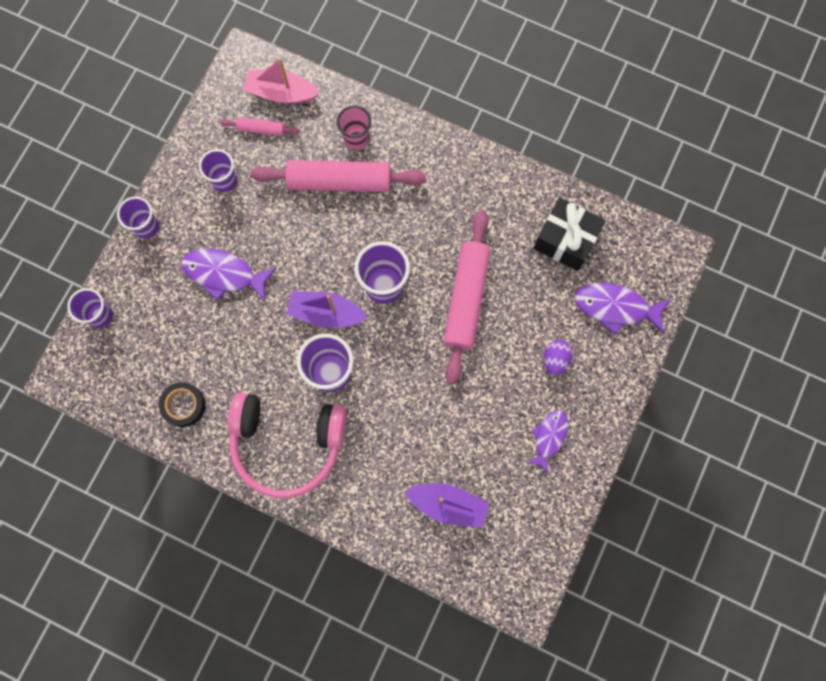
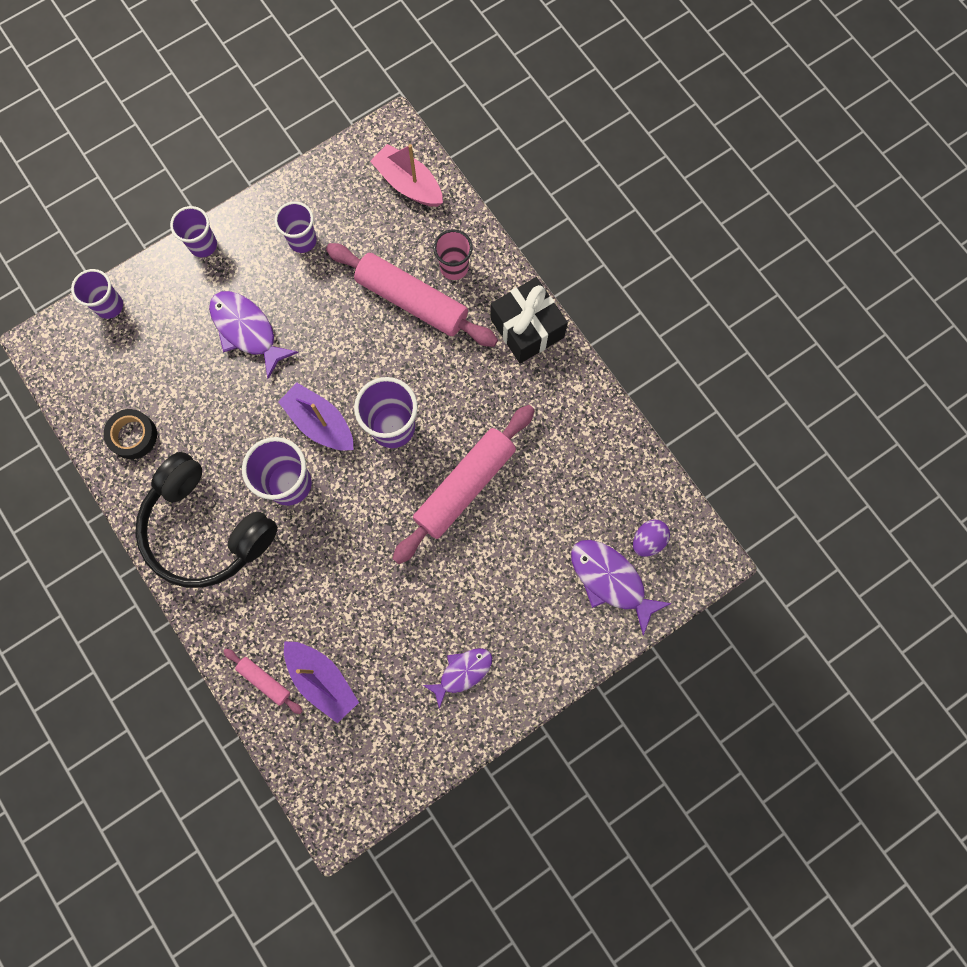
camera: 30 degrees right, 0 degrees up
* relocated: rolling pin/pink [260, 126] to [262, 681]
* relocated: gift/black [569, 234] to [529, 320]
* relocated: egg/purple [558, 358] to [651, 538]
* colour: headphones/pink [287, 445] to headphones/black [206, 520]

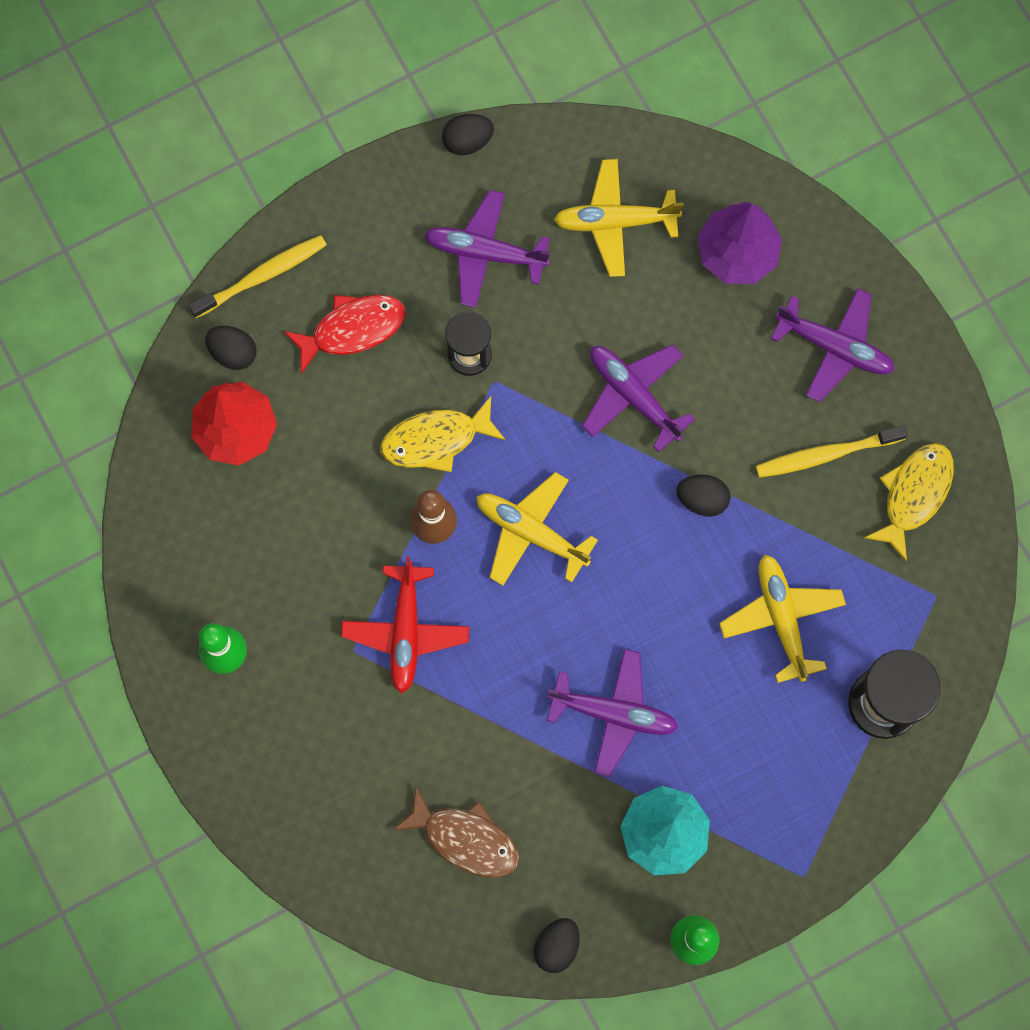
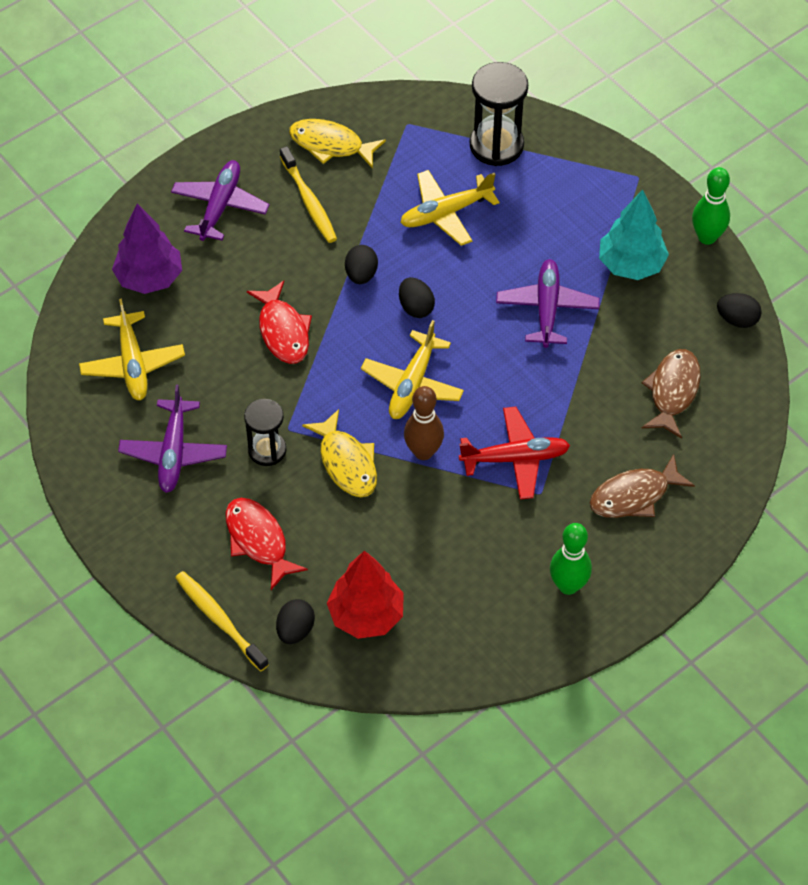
camera: 100 degrees left, 20 degrees down
* appeared: fish/brown [642, 486]
* relocated: egg/black [468, 134] to [417, 297]
* exchanged: plane/purple [638, 398] to fish/red [279, 322]

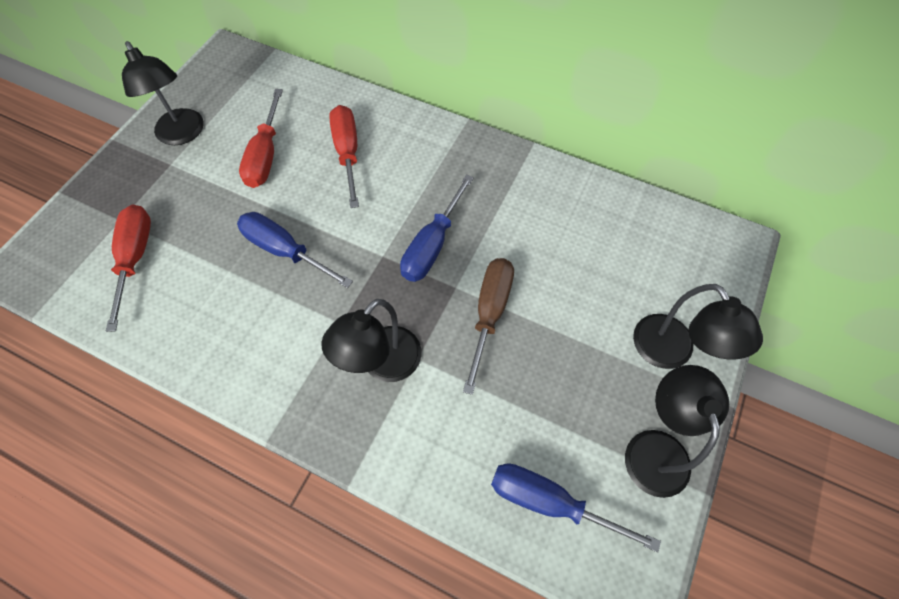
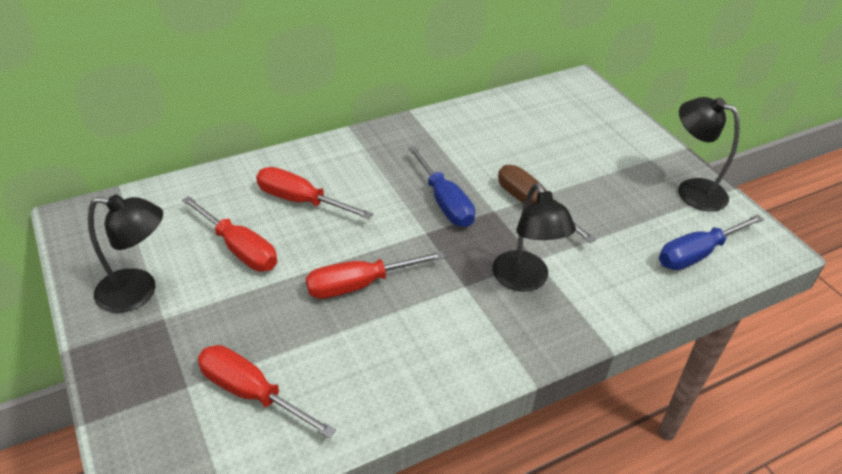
camera: 55 degrees left, 20 degrees down
* missing: lamp/black [698, 326]
* colour: screwdriver/blue [295, 250] to screwdriver/red [375, 275]

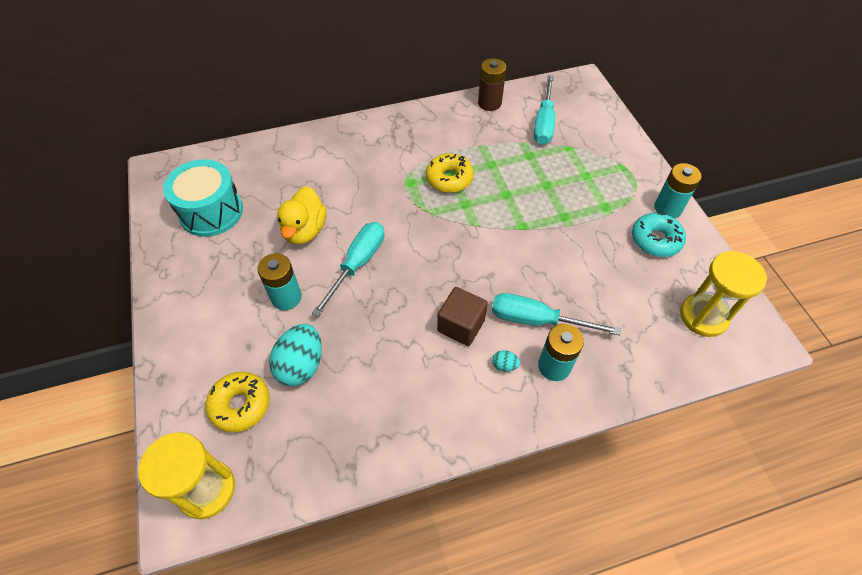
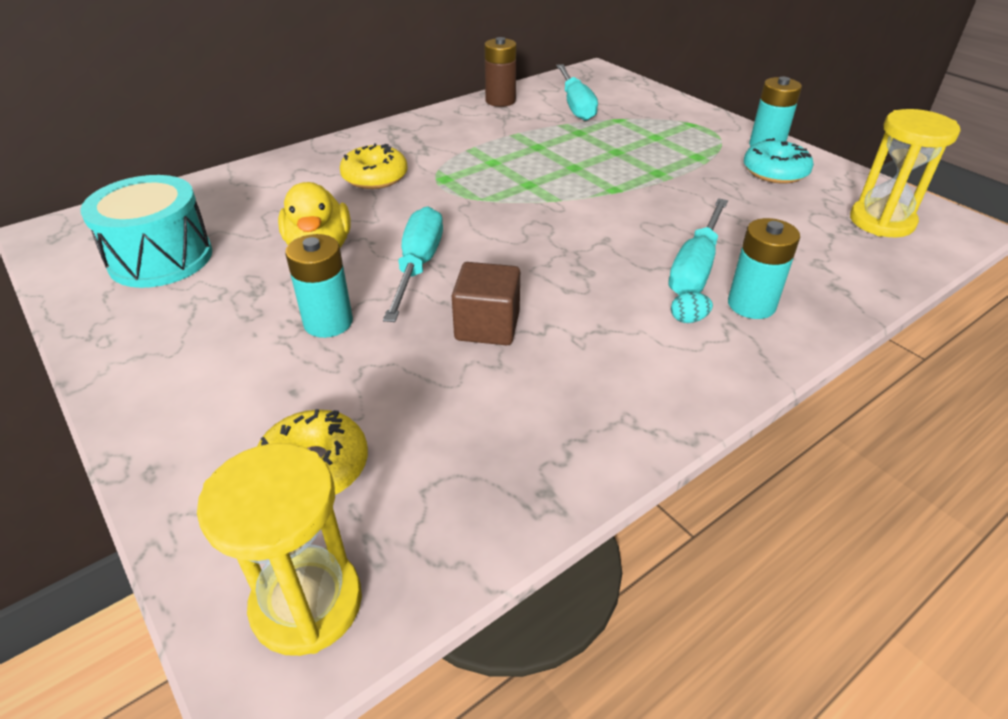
camera: 20 degrees left, 15 degrees down
* missing: egg/turquoise [295, 355]
* relocated: donut/yellow [450, 173] to [374, 166]
* relocated: cube/brown [462, 316] to [486, 303]
* spun: screwdriver/turquoise [556, 314] = [698, 246] 60 degrees counterclockwise

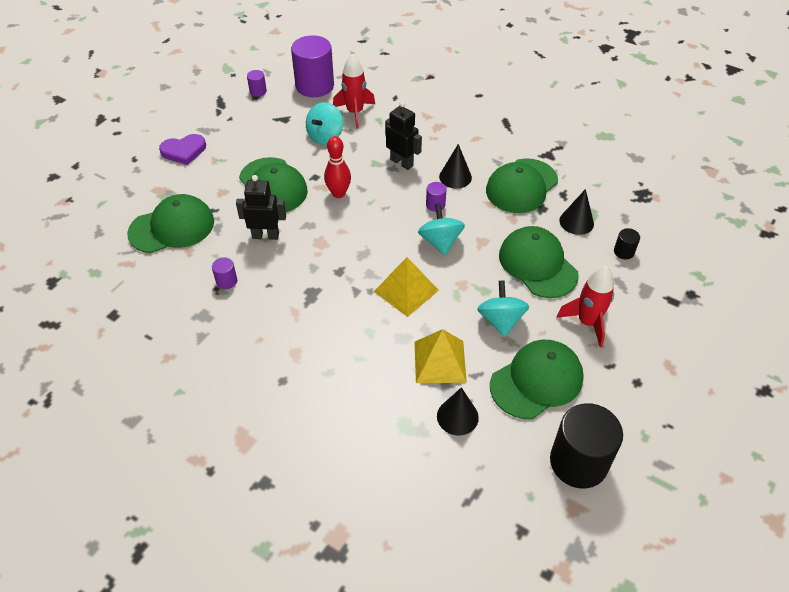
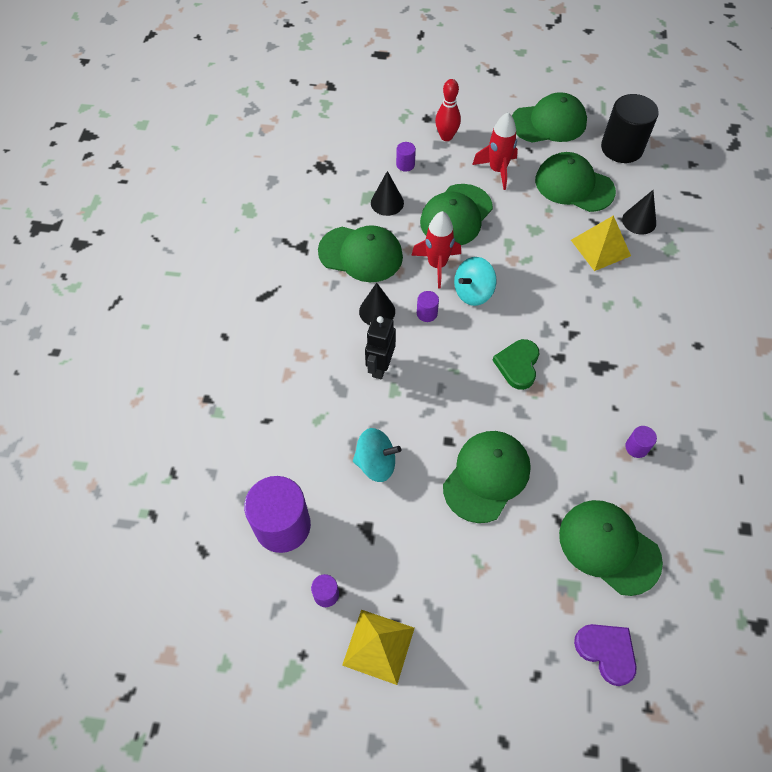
camera: 115 degrees left, 10 degrees up
* missing: robot/black [261, 207]
* missing: spinning top/turquoise [503, 308]
* appeared: heart/green [516, 364]
* appeared: cap/green [549, 117]
* relocated: heart/purple [182, 149] to [605, 655]
* relocated: bowling pin/red [337, 167] to [448, 110]
* relocated: rocket/red [354, 91] to [436, 249]
* relocated: pyramid/yellow [406, 287] to [378, 647]
* colour: cylinder/black [627, 243] to cylinder/purple [406, 157]

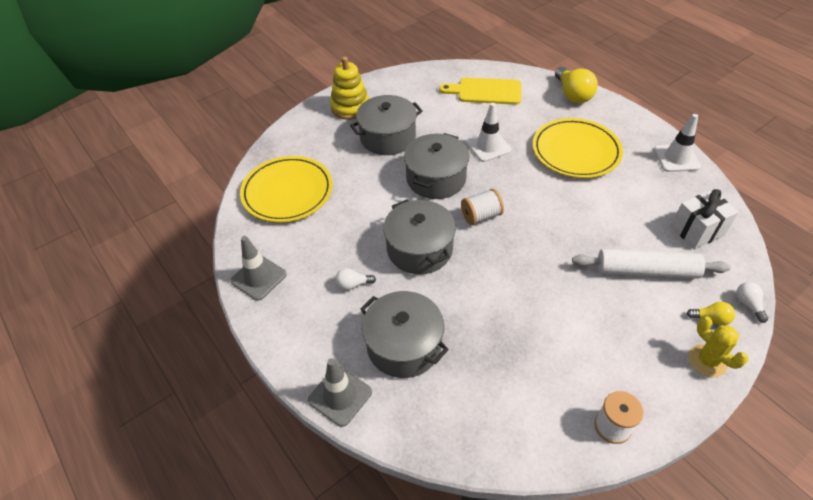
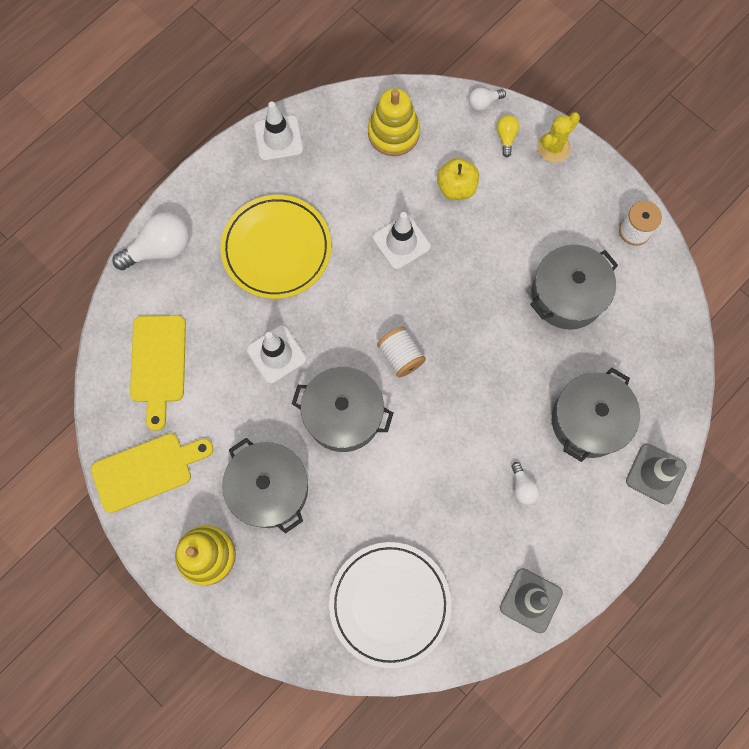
camera: 100 degrees left, 25 degrees up
* appeared: cutting board/yellow [152, 473]
* appeared: traffic cone/white [402, 241]
* relocated: pot/grey [419, 237] to [574, 287]
* exchanged: rolling pin/white [651, 264] to apple/yellow [458, 179]
* exchanged: gift/white [705, 219] to stacking toy/yellow [394, 122]
* colour: plate/yellow [286, 189] to plate/white [390, 605]
* colour: light bulb/yellow [576, 85] to light bulb/white [150, 241]

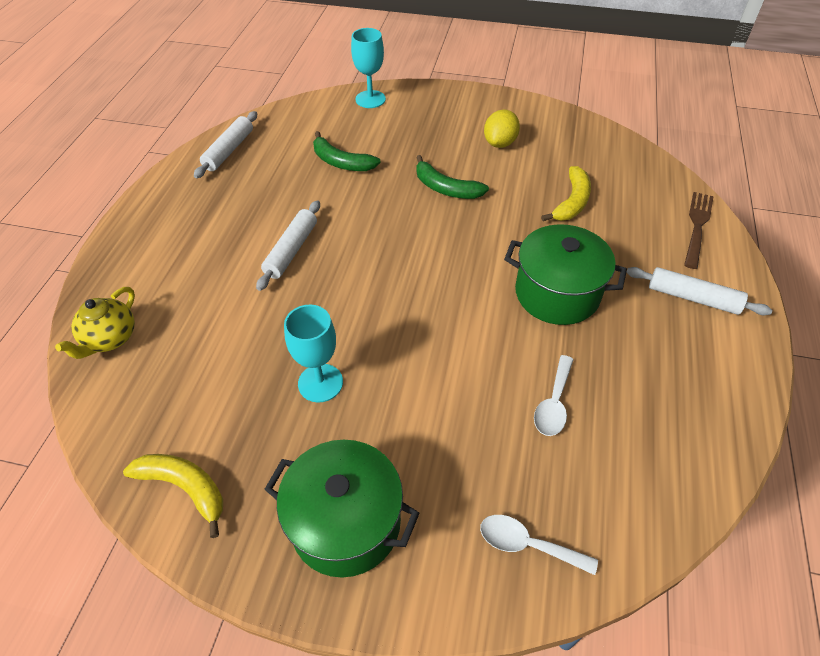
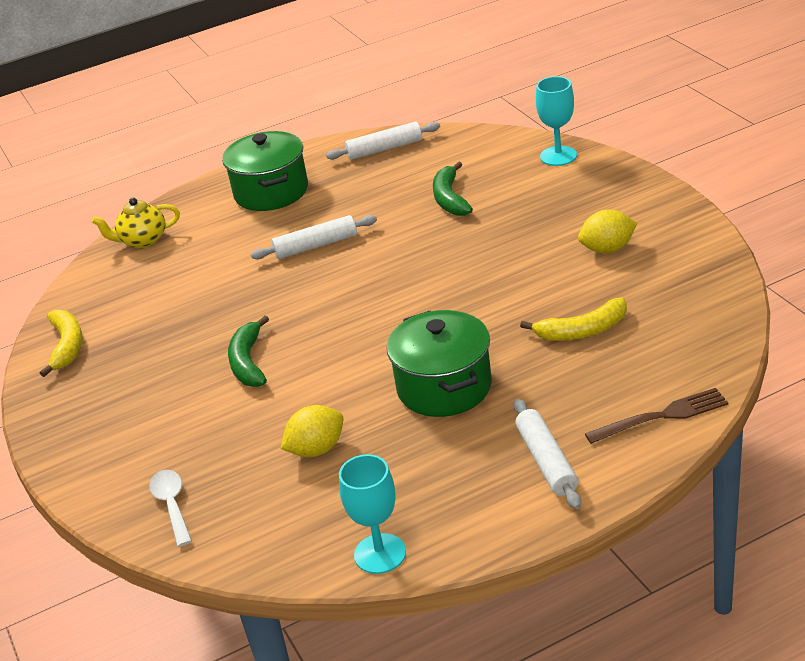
camera: 55 degrees right, 15 degrees down
* relocated: pot/green [342, 509] to [265, 171]
* relocated: goblet/turquoise [313, 354] to [372, 514]
* relocated: banana/green [452, 177] to [248, 351]
* exchanged: spoon/white [554, 395] to lemon/yellow [312, 431]

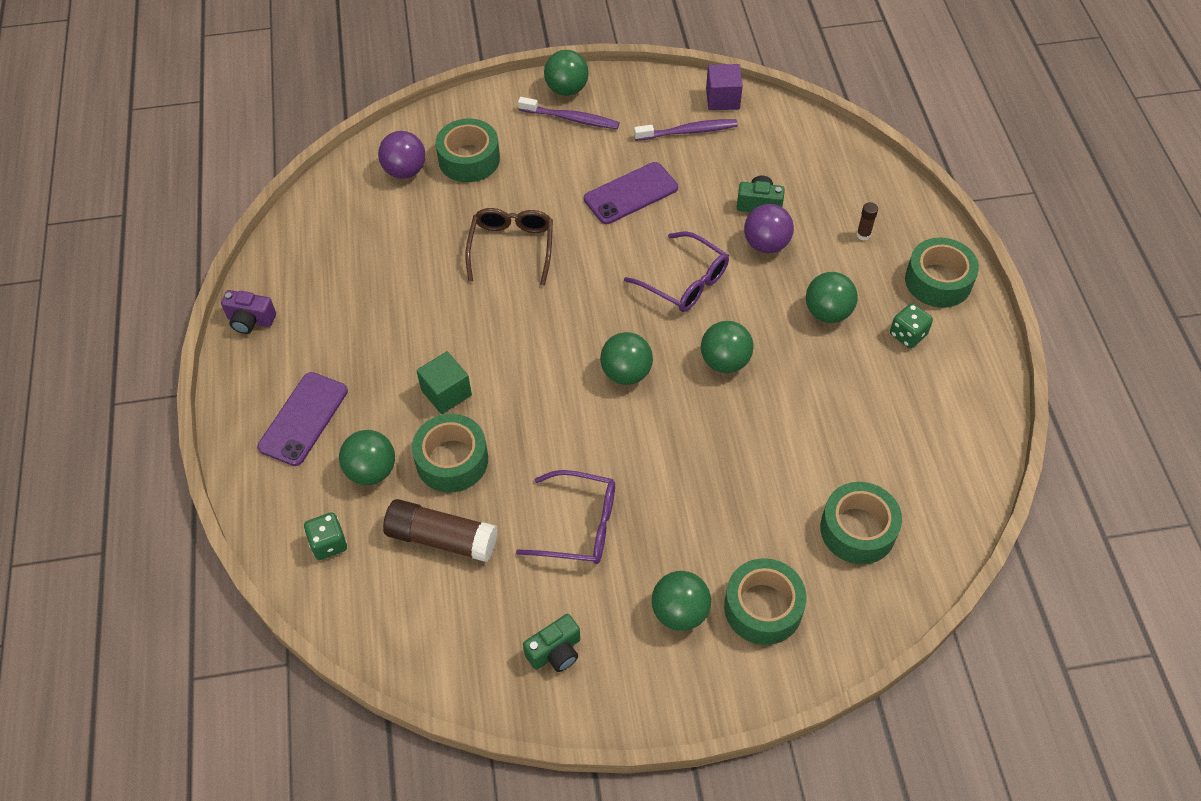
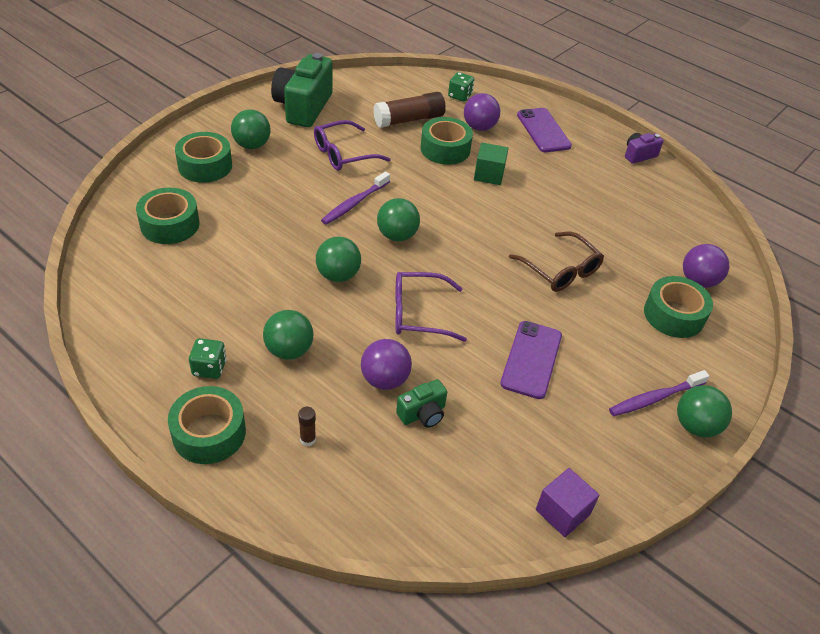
camera: 135 degrees right, 10 degrees down
* relocated: toothbrush/purple [686, 130] to [355, 198]
* colour: ball/green [367, 457] to ball/purple [482, 112]
* size: camera/green [551, 643] = [302, 90] x2.03

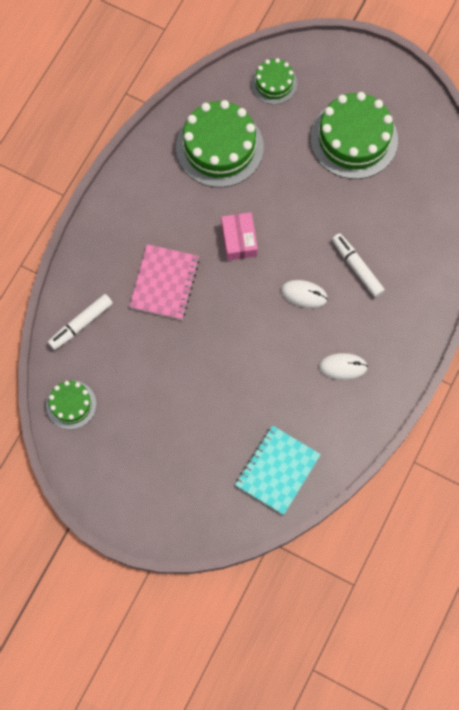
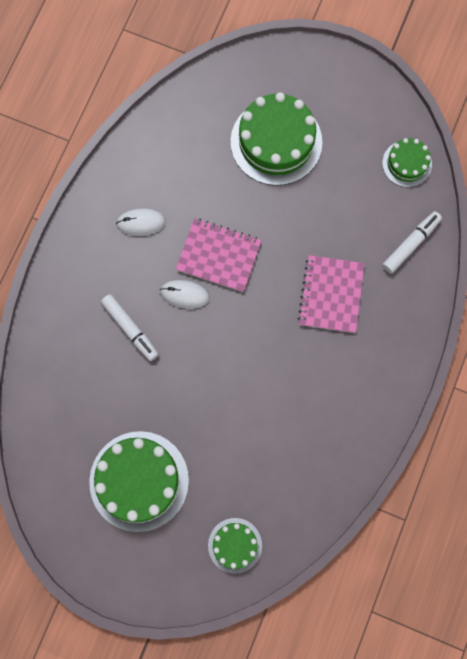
camera: 175 degrees right, 5 degrees up
* missing: box/pink [239, 236]
* missing: notebook/turquoise [278, 470]
* appeared: notebook/pink [219, 255]
* relocated: cake/green [220, 144] to [276, 139]

